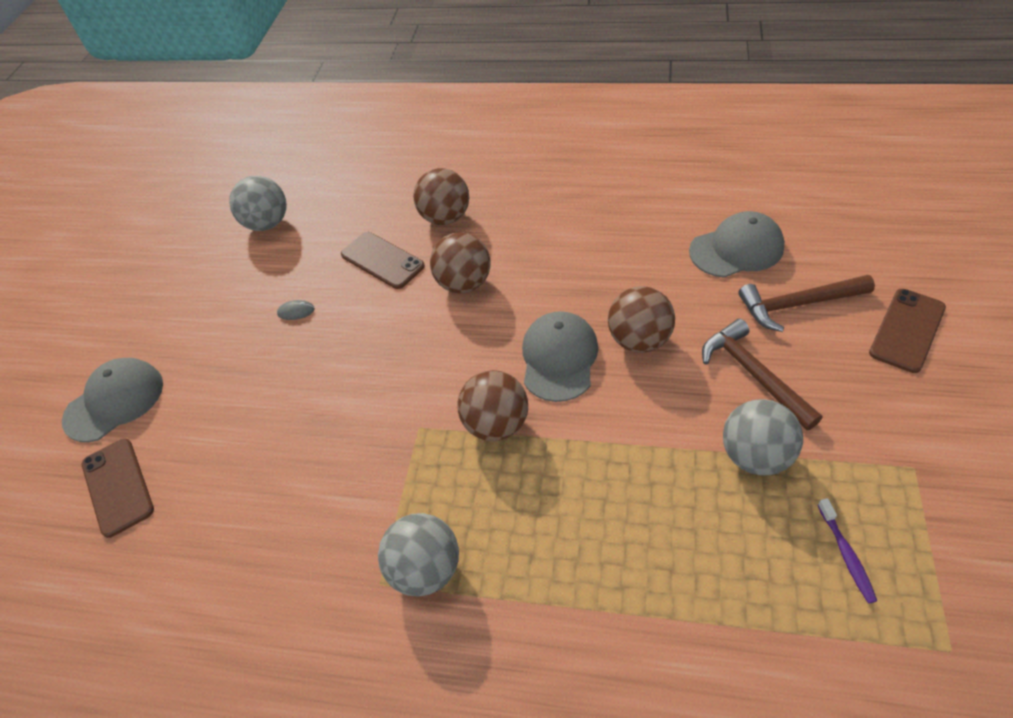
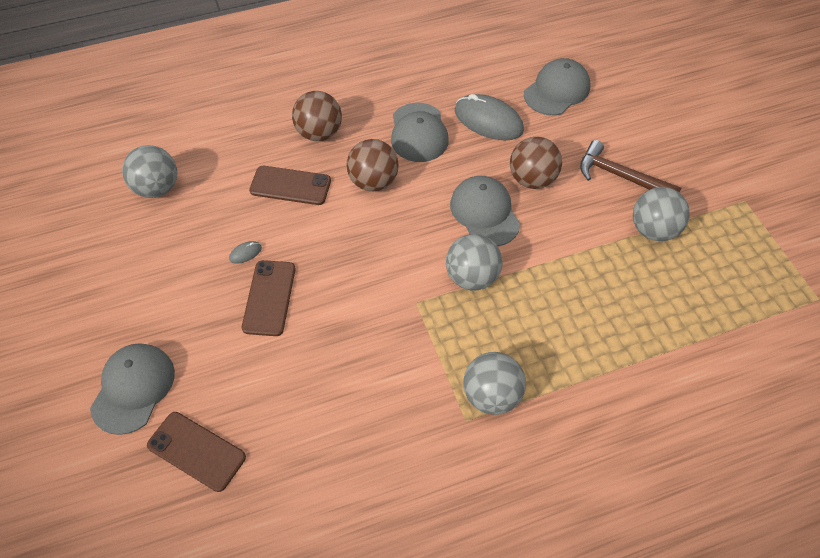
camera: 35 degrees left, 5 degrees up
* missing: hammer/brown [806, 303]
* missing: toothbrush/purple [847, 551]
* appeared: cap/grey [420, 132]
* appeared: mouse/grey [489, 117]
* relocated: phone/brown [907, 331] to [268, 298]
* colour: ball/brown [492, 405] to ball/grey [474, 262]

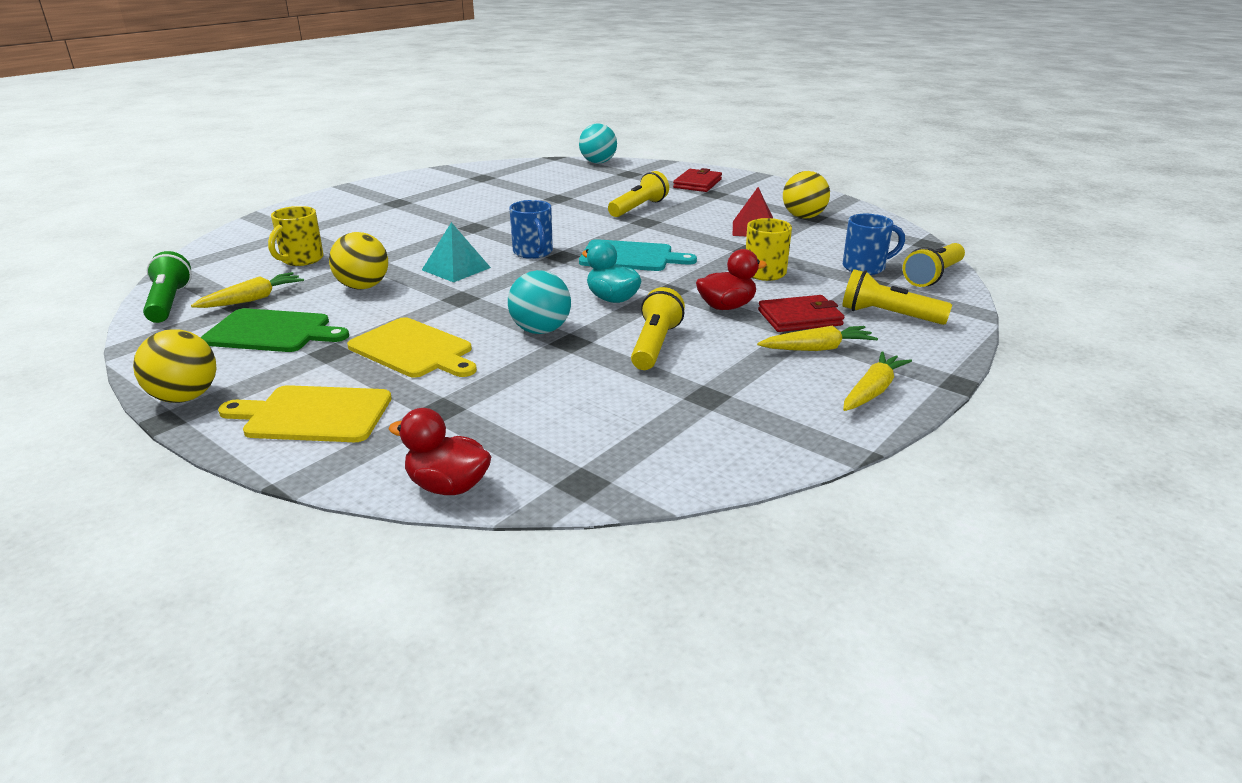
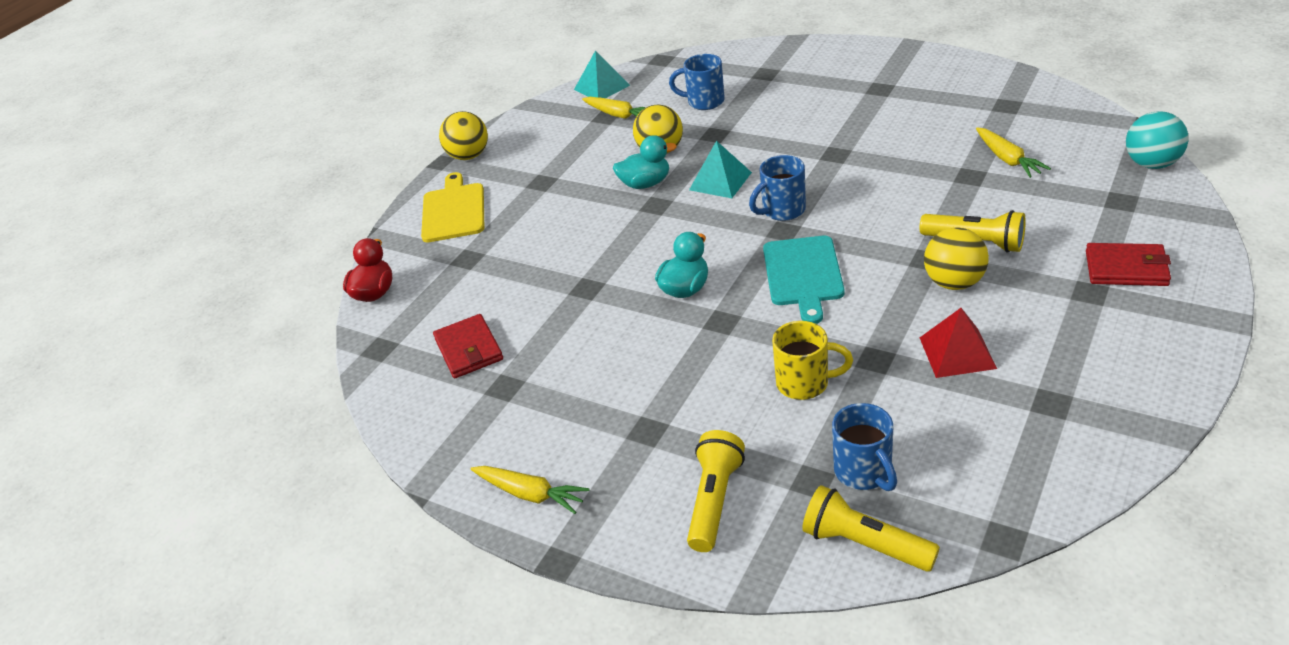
camera: 85 degrees right, 10 degrees up
* missing: cutting board/green [275, 330]
* missing: cutting board/yellow [412, 347]
* missing: ball/turquoise [539, 302]
* missing: flashlight/yellow [658, 328]
* missing: duck/red [731, 279]
* appeared: duck/turquoise [645, 162]
* relocated: carrot/yellow [817, 338] to [1013, 152]
* relocated: wallet/red [801, 313] to [468, 346]
* relocated: ball/yellow [806, 195] to [956, 258]
* exchanged: flashlight/green [167, 287] to pyramid/turquoise [602, 74]
* colour: mug/yellow [296, 236] to mug/blue [697, 82]

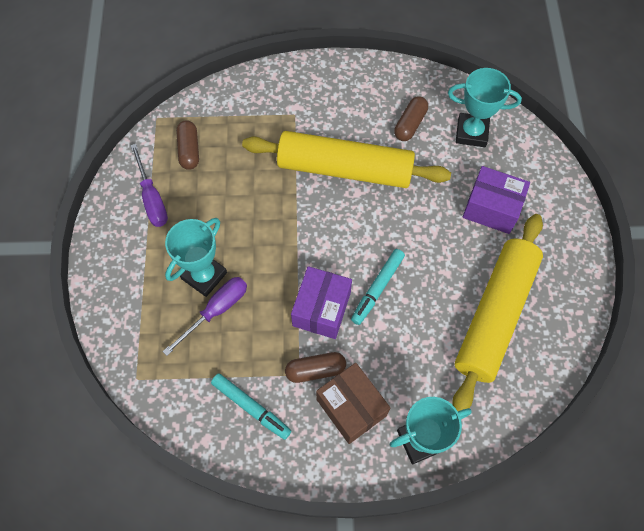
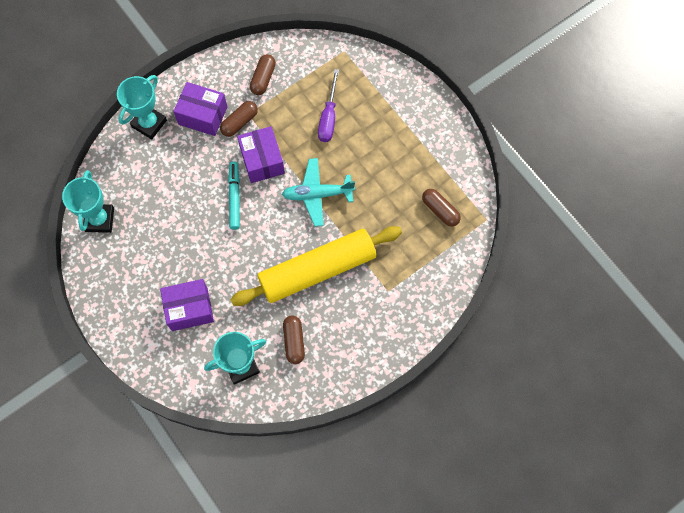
camera: 145 degrees right, 5 degrees up
* missing: screwdriver/purple [149, 185]
* missing: rolling pin/yellow [497, 312]
* appeared: plane/turquoise [318, 192]
* relocated: trophy/turquoise [196, 257] to [88, 201]
* exchanged: marker/turquoise [251, 406] to capsule/brown [263, 74]
* colour: box/brown [353, 403] to box/purple [200, 109]

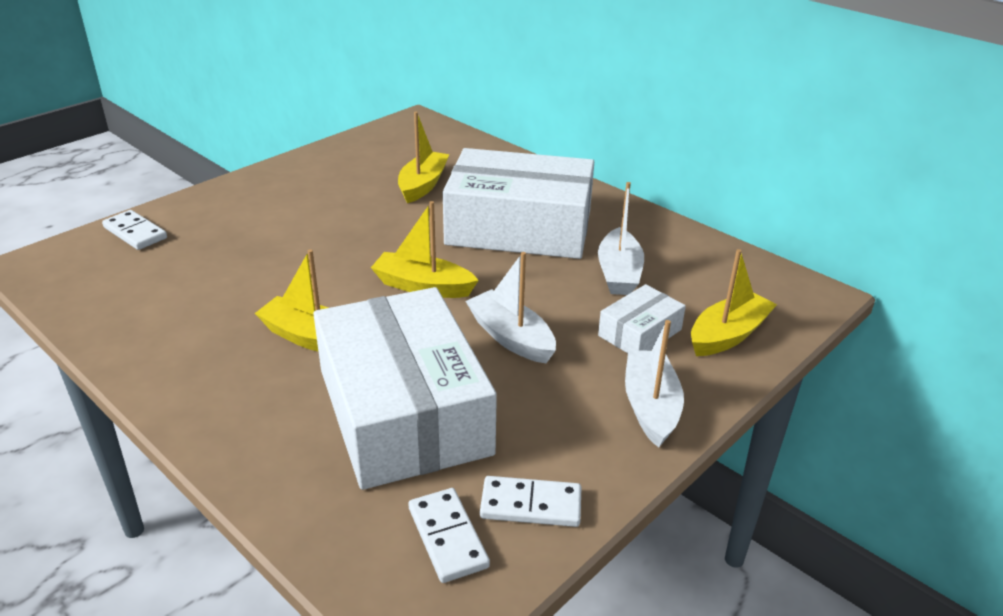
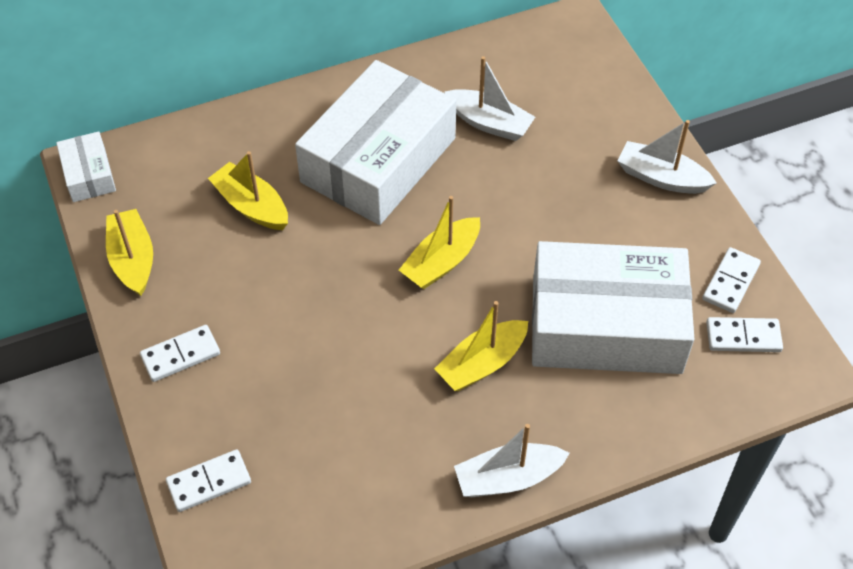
camera: 65 degrees left, 20 degrees up
* appeared: domino/white [180, 353]
* relocated: boat/white [511, 307] to [512, 460]
* relocated: box/white [642, 318] to [86, 166]
* relocated: boat/yellow [734, 302] to [129, 252]

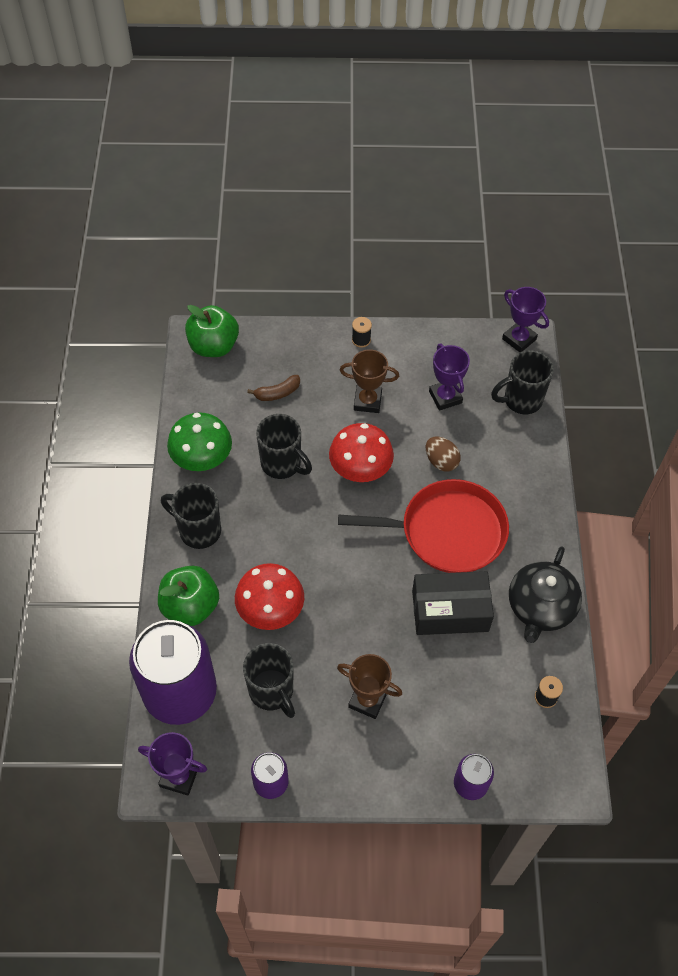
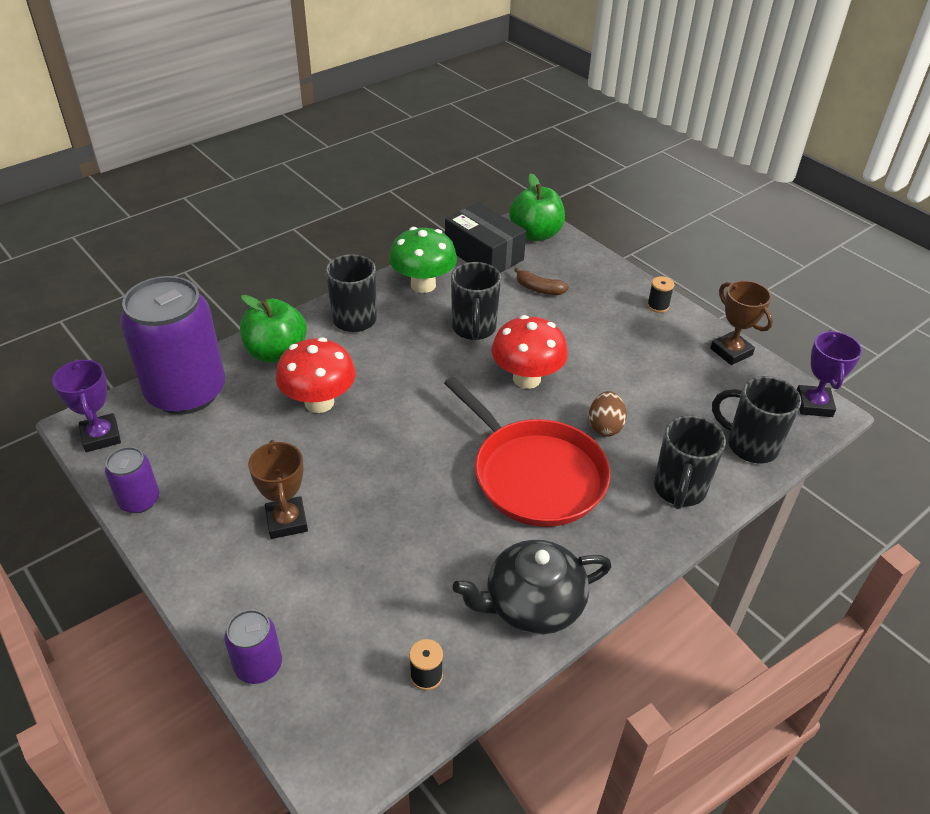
camera: 50 degrees right, 15 degrees down
* missing: trophy/purple [449, 377]
* relocated: mug/black [269, 680] to [690, 462]
* relocated: trophy/brown [369, 381] to [741, 322]
* relocated: box/black [453, 603] to [485, 237]

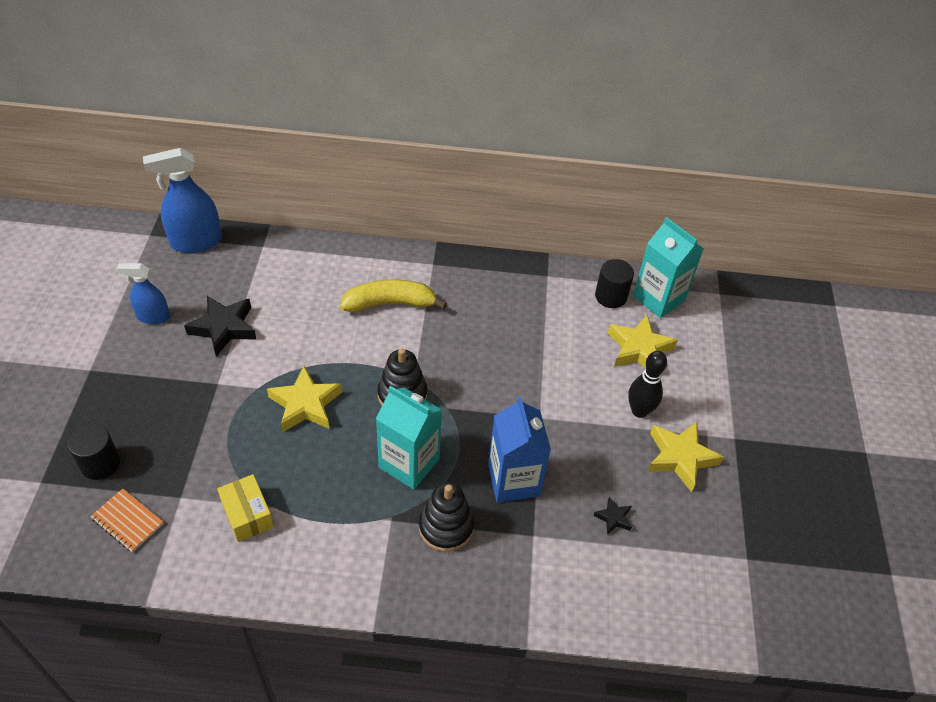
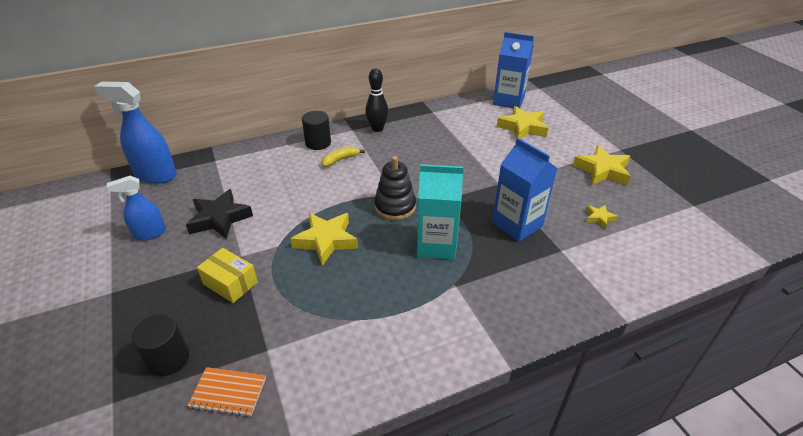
camera: 25 degrees left, 10 degrees down
* missing: stacking toy/black [446, 517]
* relocated: box/yellow [245, 508] to [227, 275]
* relocated: cylinder/black [614, 283] to [316, 130]
* relocated: bowling pin/black [647, 384] to [377, 100]
* colour: star/black [613, 516] to star/yellow [602, 217]
* colour: carton/turquoise [668, 267] to carton/blue [513, 70]
* spun: spray bottle/blue [182, 200] = [135, 132] 60 degrees clockwise
* size: banana/yellow [393, 295] = [343, 156] x0.56

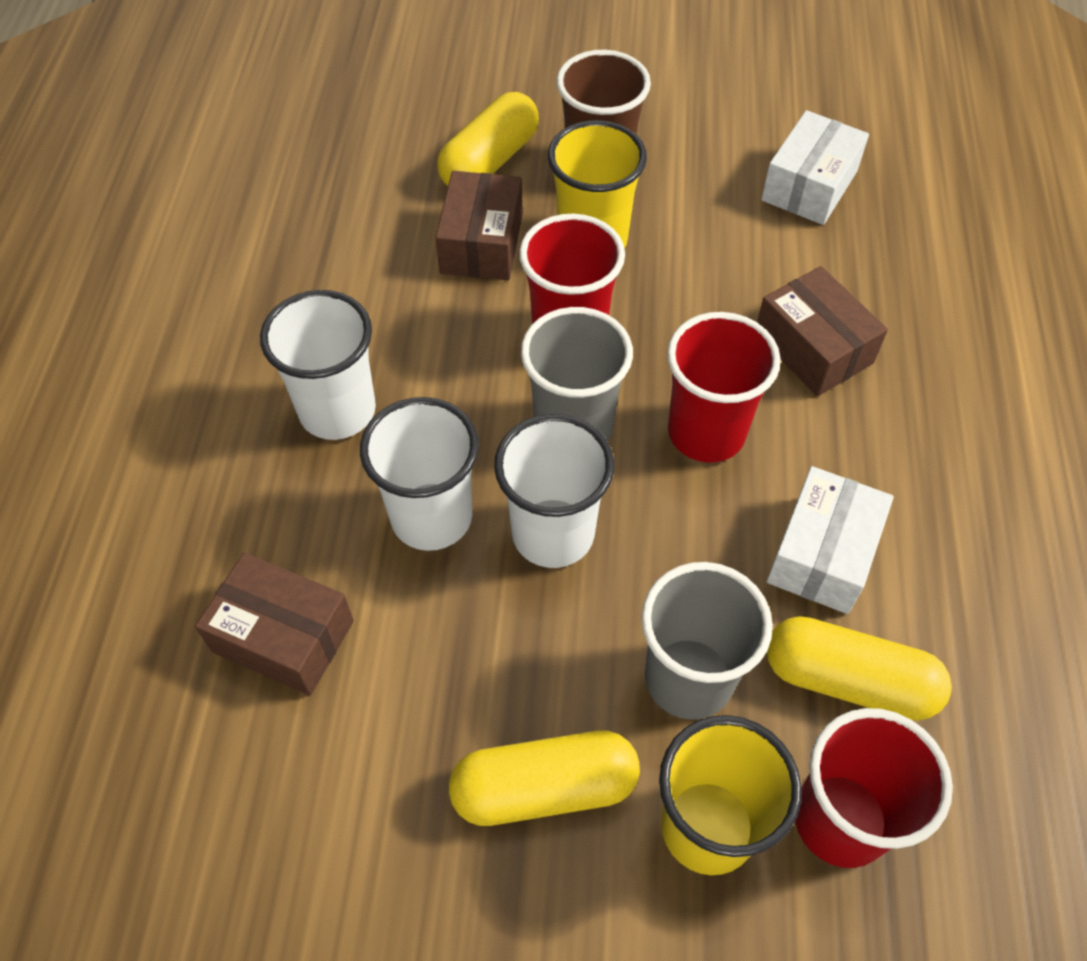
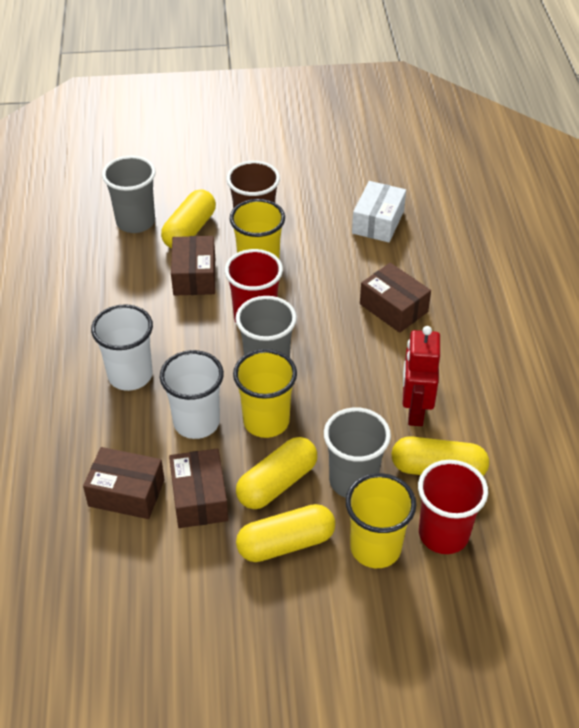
camera: 10 degrees left, 10 degrees down
* missing: cup/red [724, 387]
* appeared: cup/grey [129, 194]
* appeared: box/brown [198, 488]
* appeared: capsule/yellow [276, 473]
* exchanged: box/white [830, 540] to robot/red [421, 376]
* colour: cup/white [554, 491] to cup/yellow [265, 393]

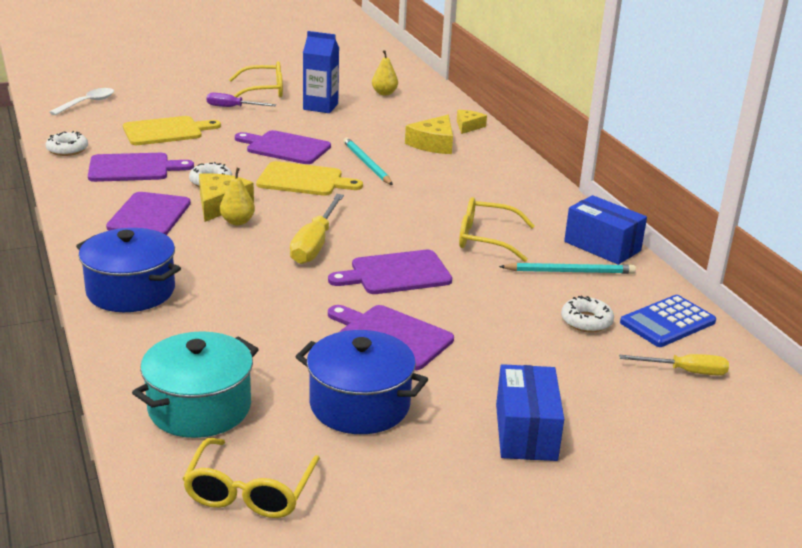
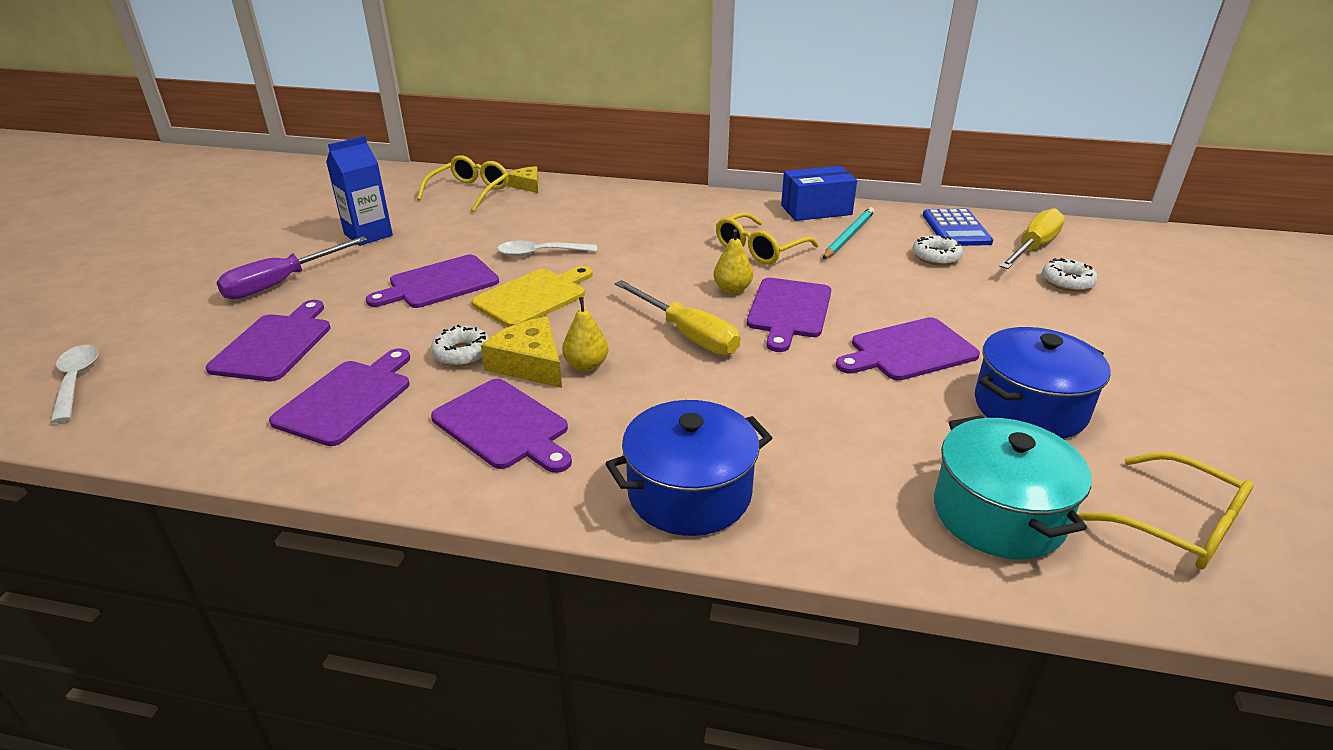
camera: 55 degrees left, 5 degrees up
* missing: cheese/yellow [429, 134]
* missing: box/blue [530, 412]
* relocated: donut/white [67, 143] to [1070, 275]
* relocated: glasses/yellow [256, 79] to [463, 183]
* relocated: pear/yellow [385, 72] to [733, 261]
* exchanged: pencil/turquoise [368, 161] to spoon/white [547, 249]
* colour: cutting board/yellow [172, 130] to cutting board/purple [268, 340]
* size: screwdriver/purple [241, 100] = [292, 267] x1.56
* size: screwdriver/yellow [674, 364] = [1032, 238] x1.56

